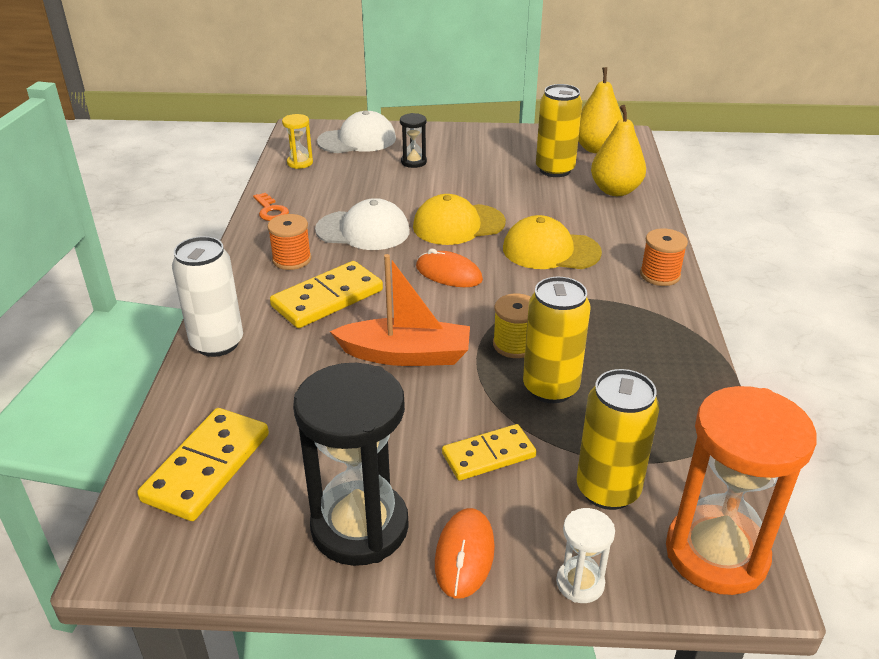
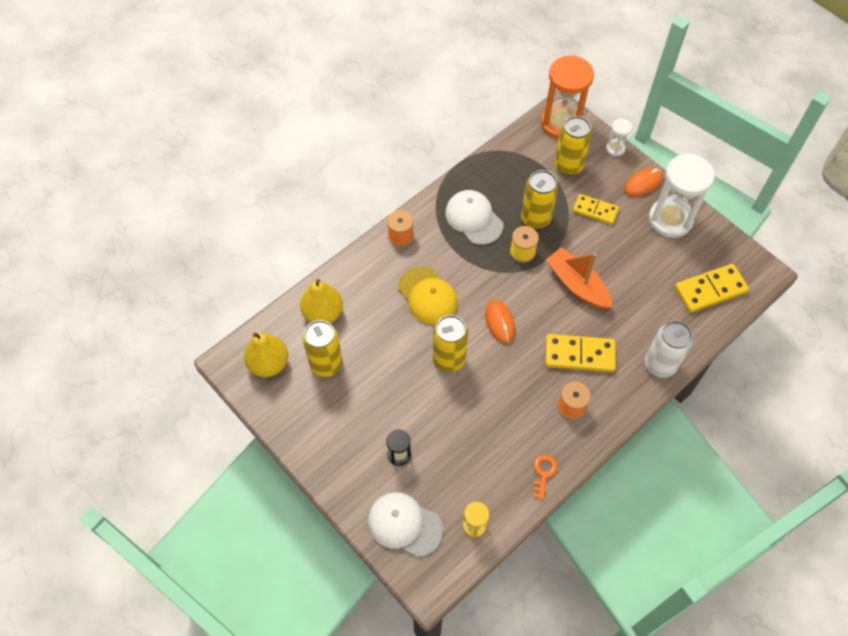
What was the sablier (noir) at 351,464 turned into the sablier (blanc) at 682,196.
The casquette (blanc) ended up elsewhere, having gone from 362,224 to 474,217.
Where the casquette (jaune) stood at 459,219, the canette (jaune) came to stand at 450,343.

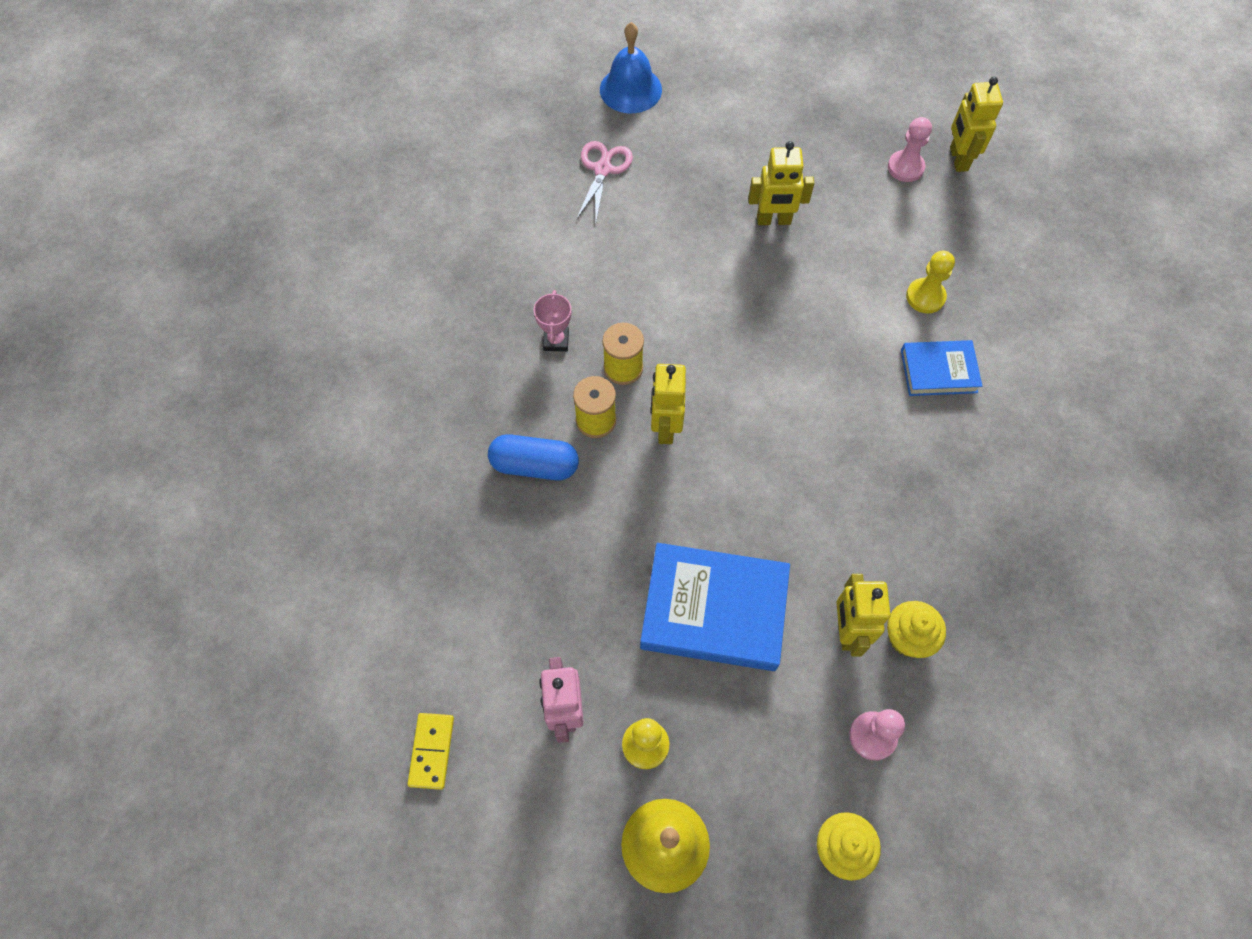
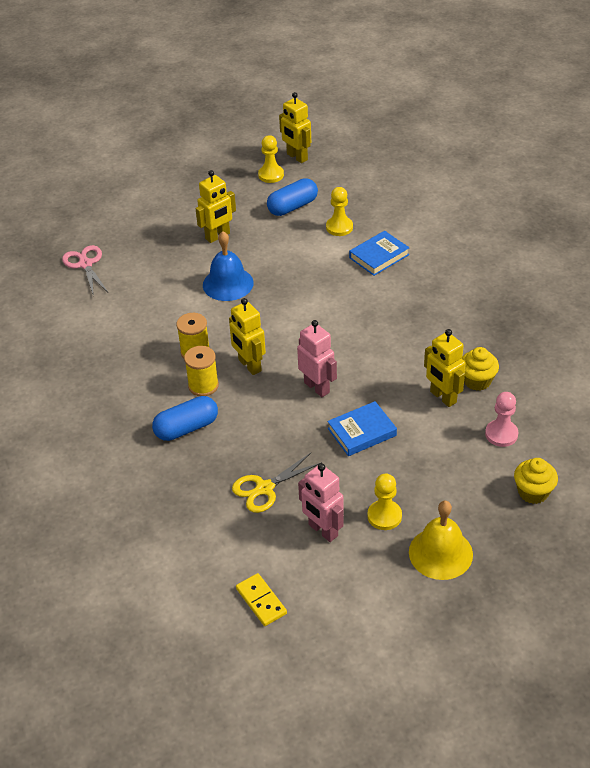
The second view lost the trophée (rose) at 552,320.
The cloche (bleu) ended up elsewhere, having gone from 631,67 to 228,266.
The size of the livre (bleu) at 715,607 changed by a factor of 0.57.
What was the pion (rose) at 910,149 turned into the pion (jaune) at 271,159.
The second view gained the ciseaux (jaune) at 277,483.
The second view gained the gélule (bleu) at 292,197.
The second view gained the robot (rose) at 317,358.

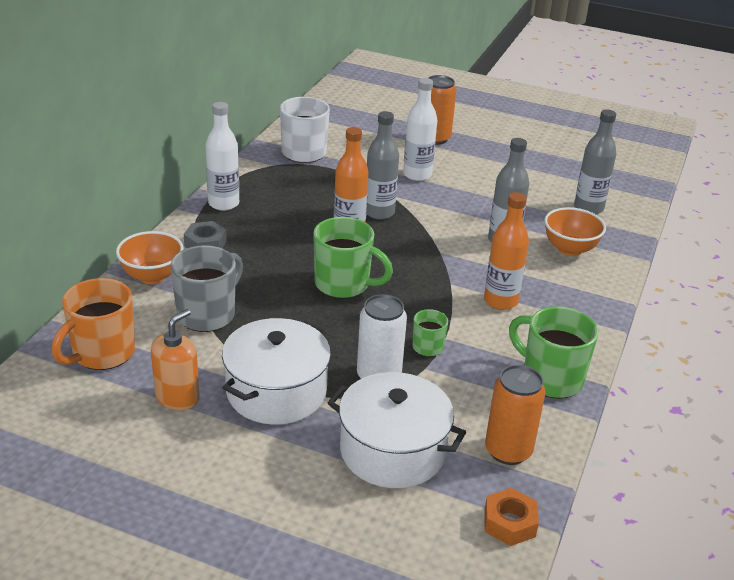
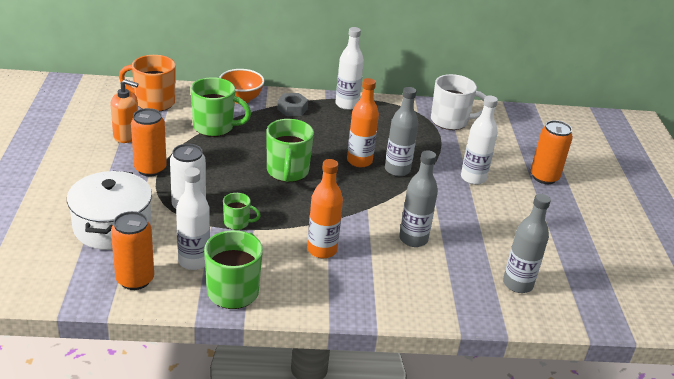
What was the tasse (gris) at 207,288 turned into the tasse (vert) at 221,107.
Where the marmite (blanc) stood at 276,371, the canette (orange) came to stand at 149,142.
The second view lost the écrou (orange) at 511,517.
The second view lost the bol (orange) at 575,231.
The second view gained the bouteille (blanc) at 193,218.

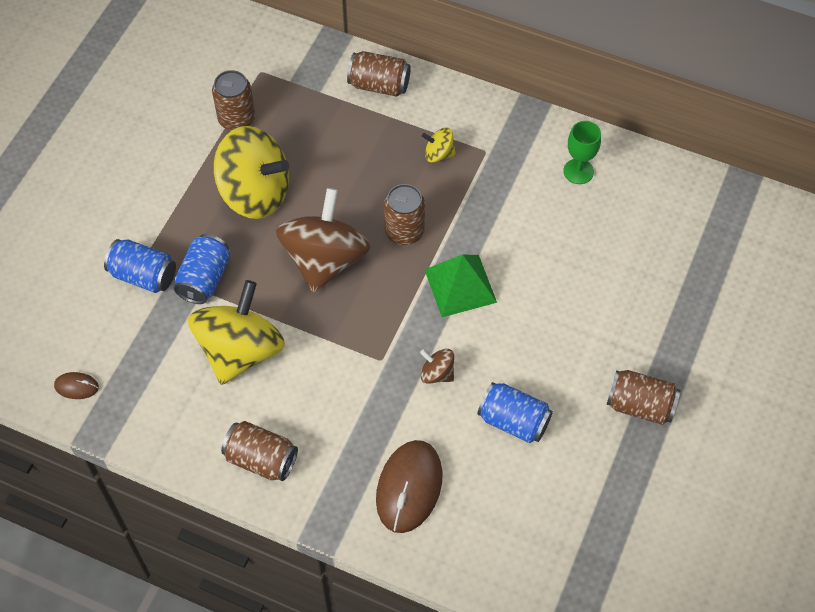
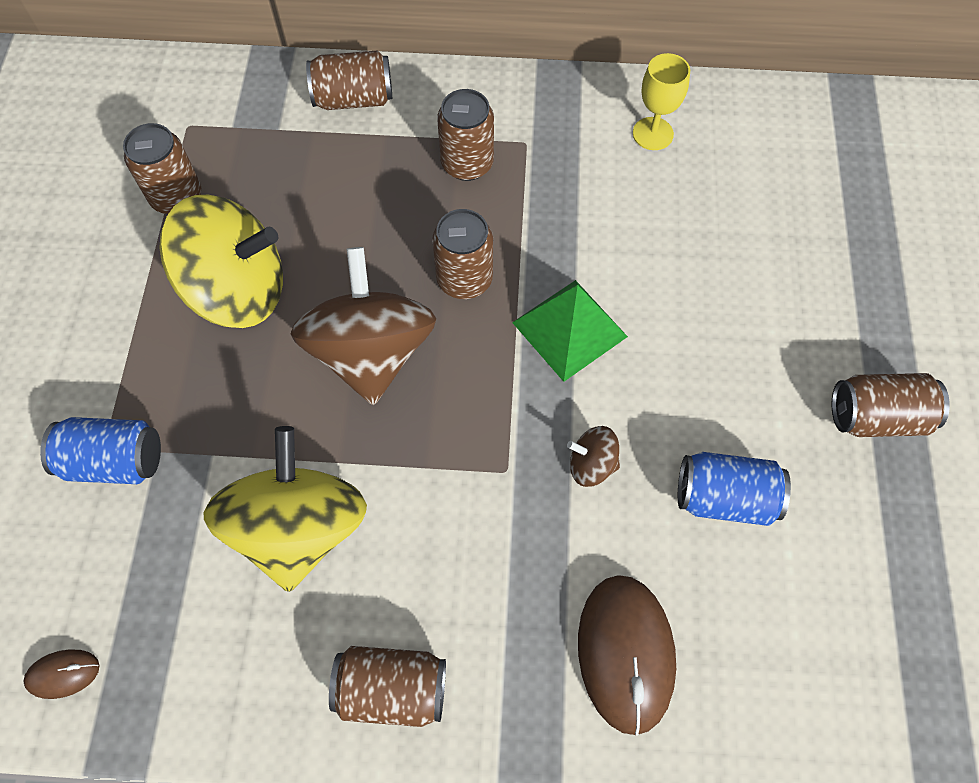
The second view lost the canette (bleu) at 202,269.
Where the toupie (jaune) stood at 439,145, the canette (marron) came to stand at 465,135.
What was the verre à pied (vert) at 582,152 turned into the verre à pied (jaune) at 661,101.

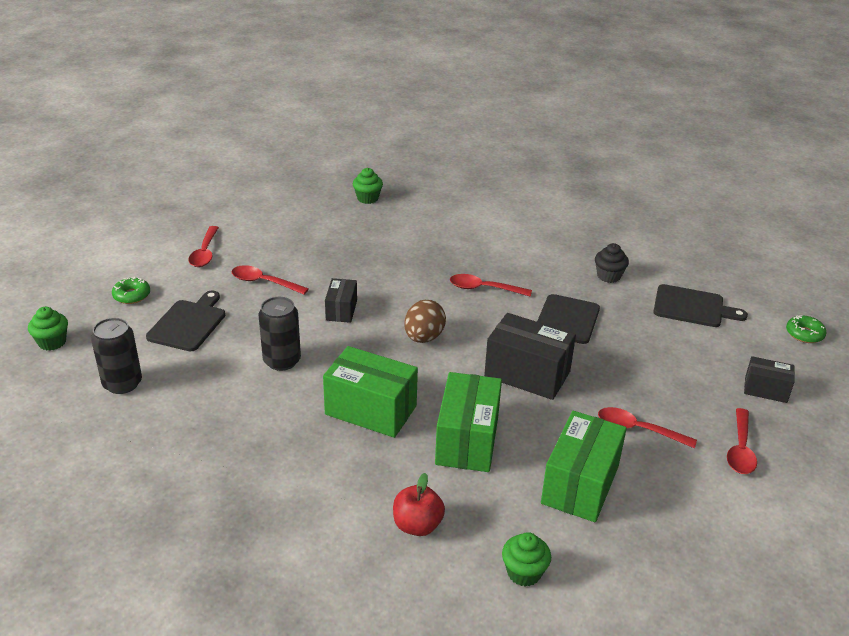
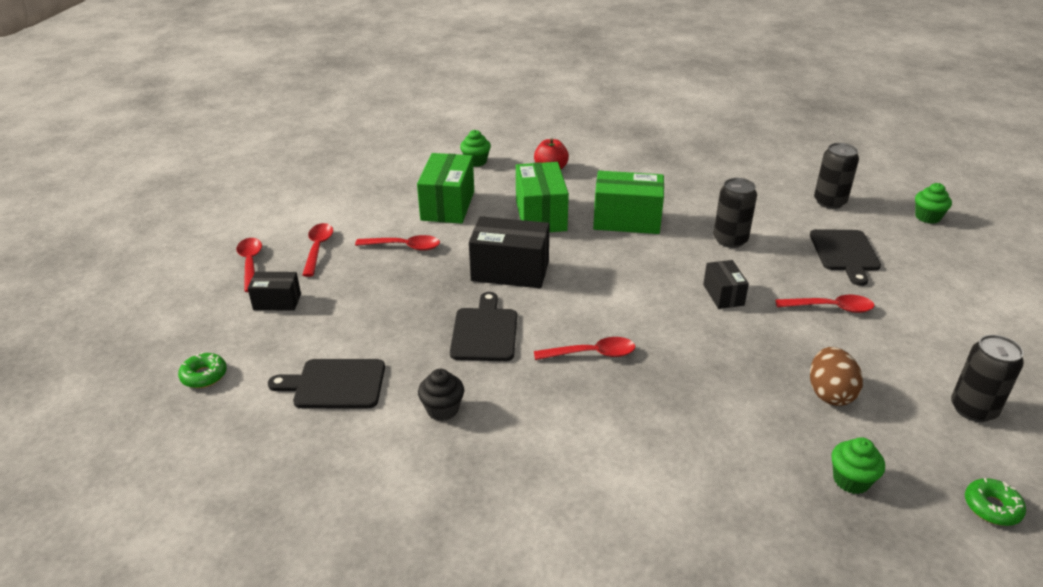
The beignet (vert) ended up elsewhere, having gone from 131,290 to 995,502.
The cuillère (rouge) ended up elsewhere, having gone from 203,246 to 249,265.
The œuf (marron) ended up elsewhere, having gone from 425,321 to 836,376.
The second view gained the canette (noir) at 987,378.

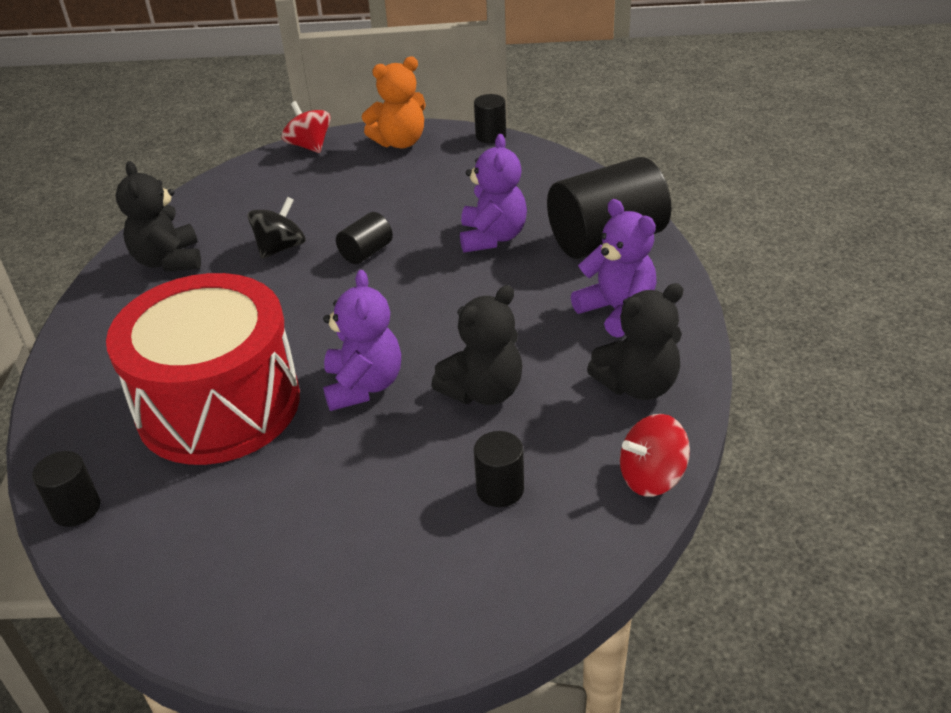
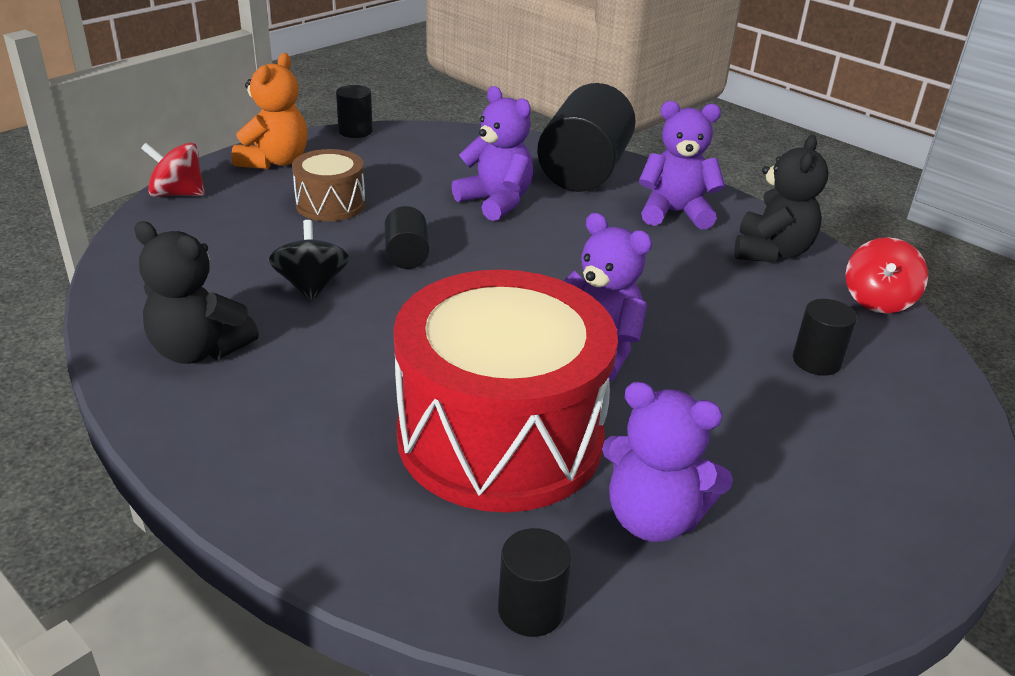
The second view lost the ours en peluche (noir) at 477,345.
The second view gained the tambour (marron) at 328,185.
The second view gained the ours en peluche (violet) at 667,461.

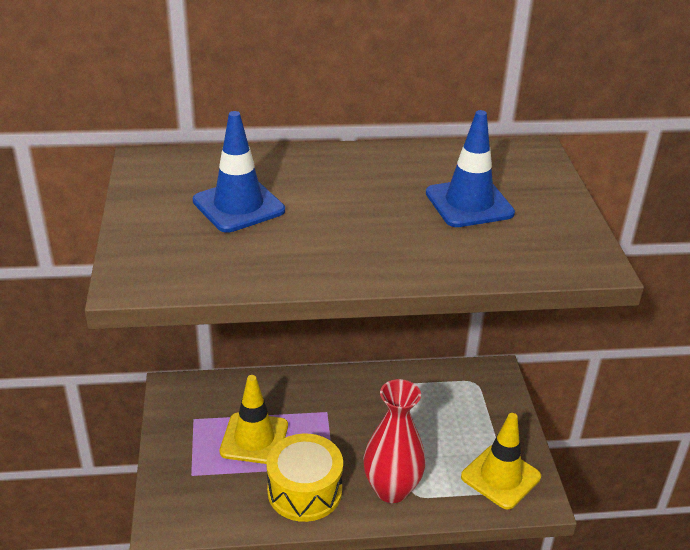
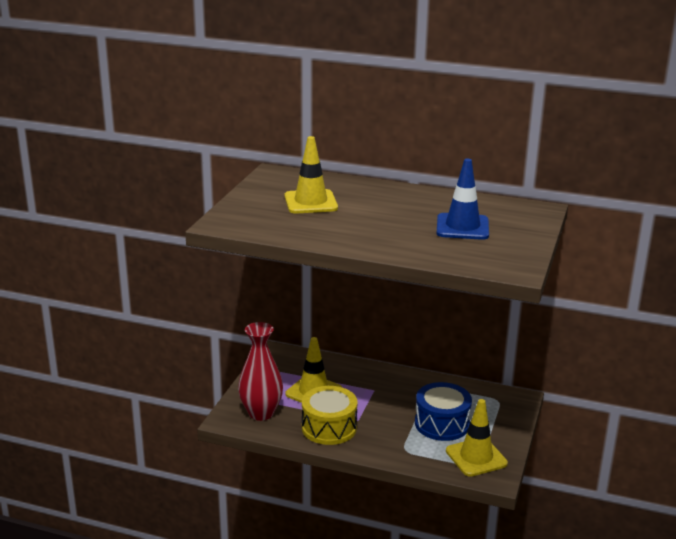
What was the cône de chantier (bleu) at 239,172 turned into the cône de chantier (jaune) at 311,175.
The vase (rouge) ended up elsewhere, having gone from 394,441 to 260,371.
The second view gained the tambour (bleu) at 443,411.

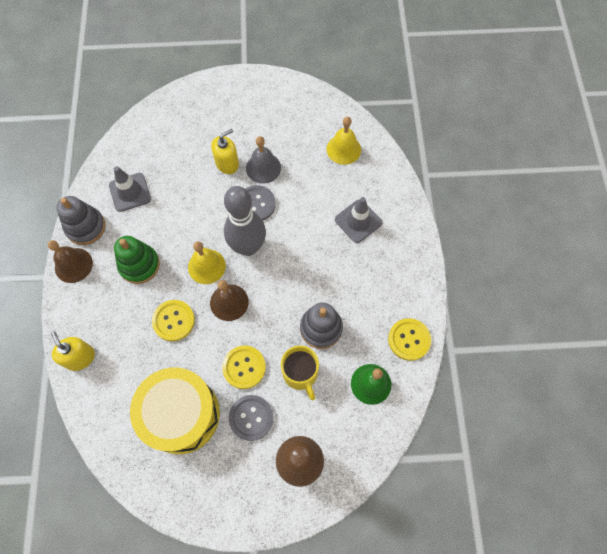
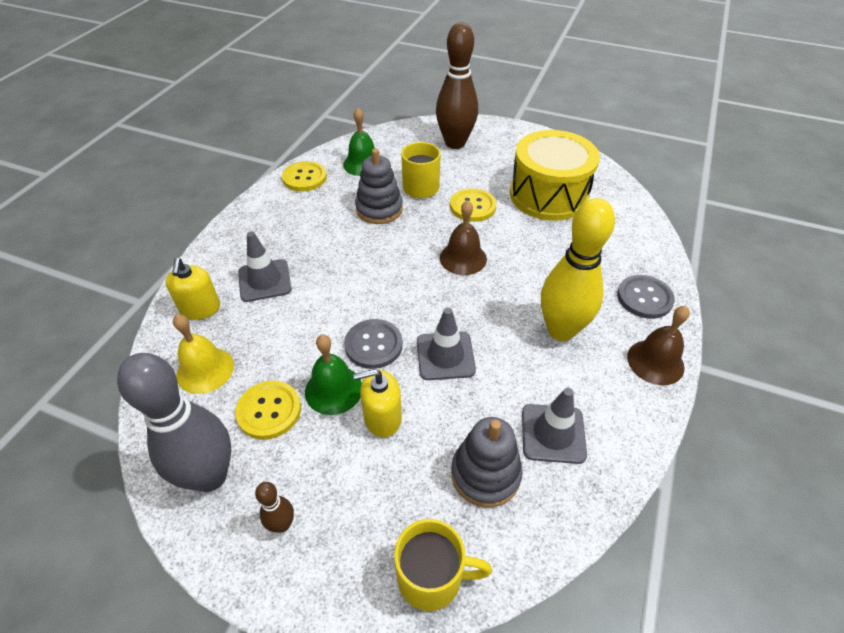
The distributeur de savon (jaune) ended up elsewhere, having gone from 73,351 to 192,289.
The jouet à empiler (gris) ended up elsewhere, having gone from 80,220 to 487,462.
Where the jouet à empiler (vert) stood at 137,260, the quille (jaune) came to stand at 578,269.
The bouton (jaune) ended up elsewhere, having gone from 173,320 to 268,410.
The second view lost the cloche (jaune) at 207,262.
The quille (gris) ended up elsewhere, having gone from 245,221 to 174,422.
The bouton (gris) ended up elsewhere, having gone from 251,418 to 646,297.
What was the cloche (gris) at 263,160 turned into the cloche (vert) at 333,375.
The second view gained the quille (marron) at 274,507.
The second view gained the tasse (jaune) at 443,565.
The second view gained the cône de chantier (gris) at 446,344.

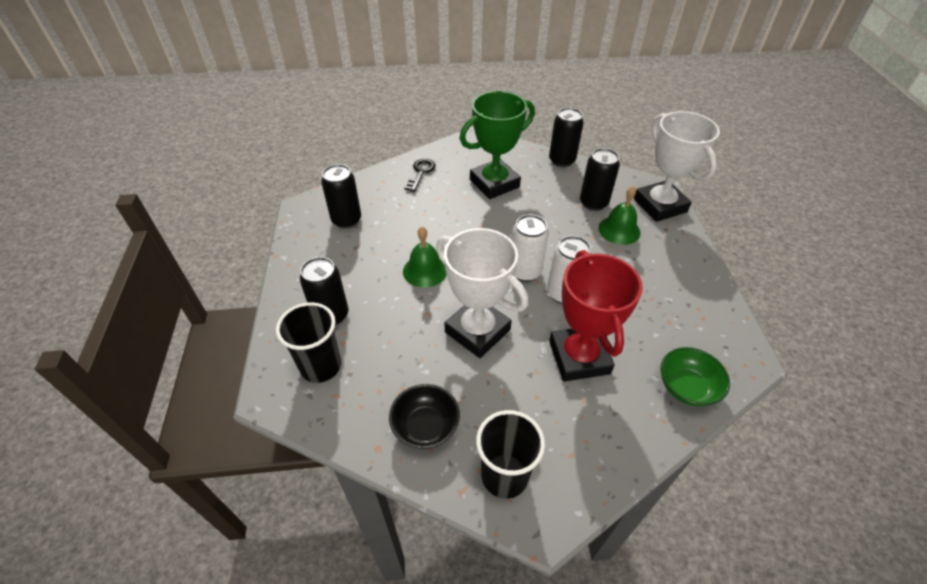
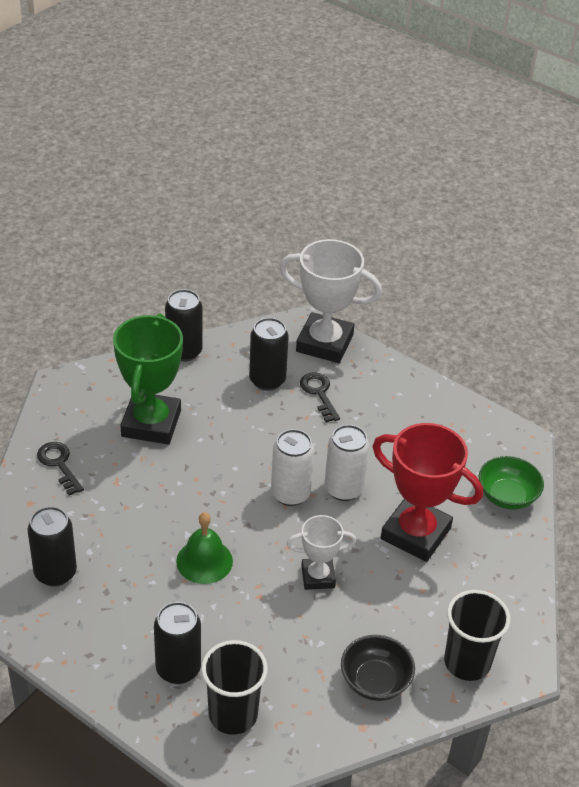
The size of the trophée (blanc) at 482,293 changed by a factor of 0.56.
Where the cloche (vert) stood at 619,215, the clé (noir) came to stand at 320,397.

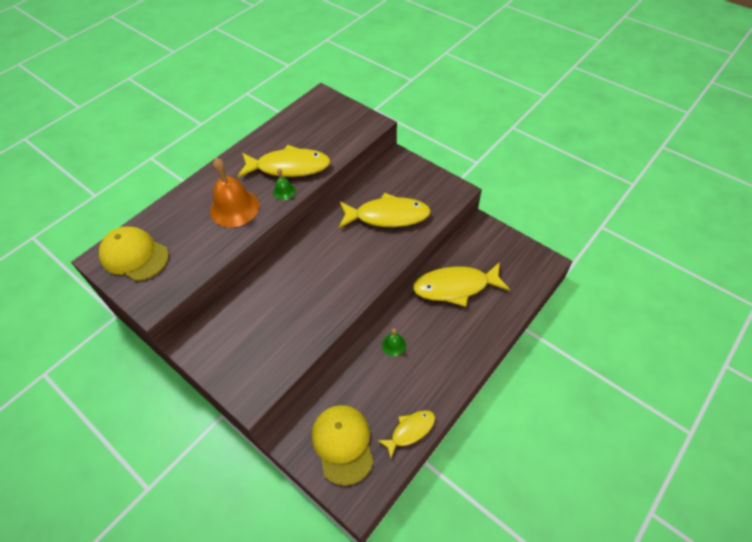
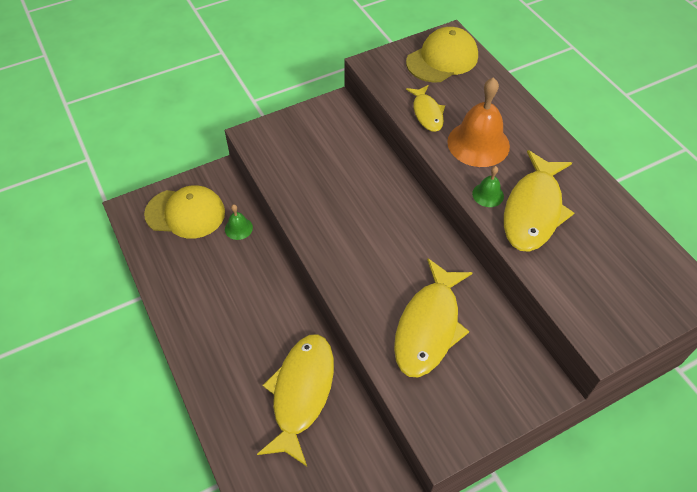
The poisson (jaune) ended up elsewhere, having gone from 406,434 to 425,108.
The cloche (vert) ended up elsewhere, having gone from 394,342 to 239,222.

